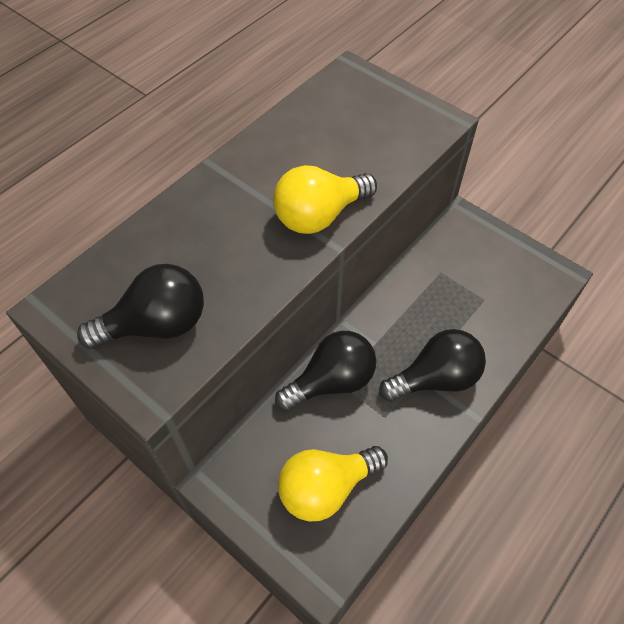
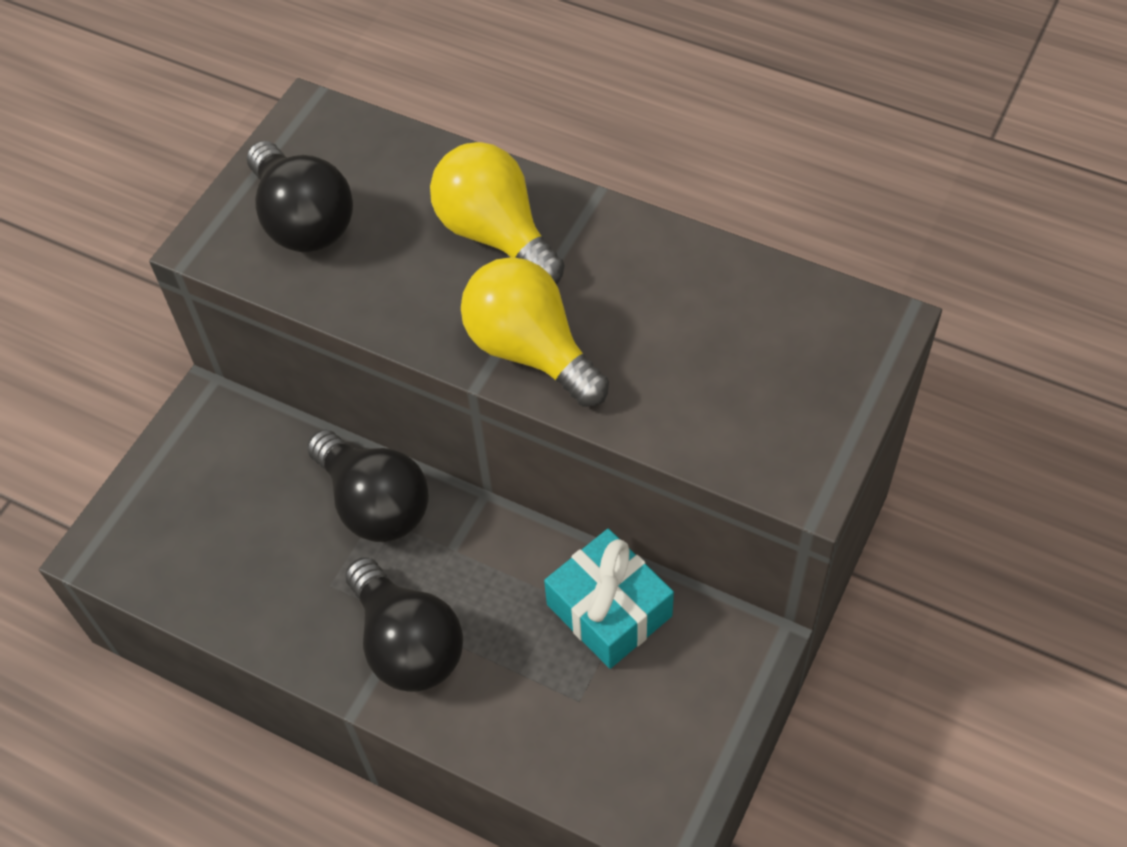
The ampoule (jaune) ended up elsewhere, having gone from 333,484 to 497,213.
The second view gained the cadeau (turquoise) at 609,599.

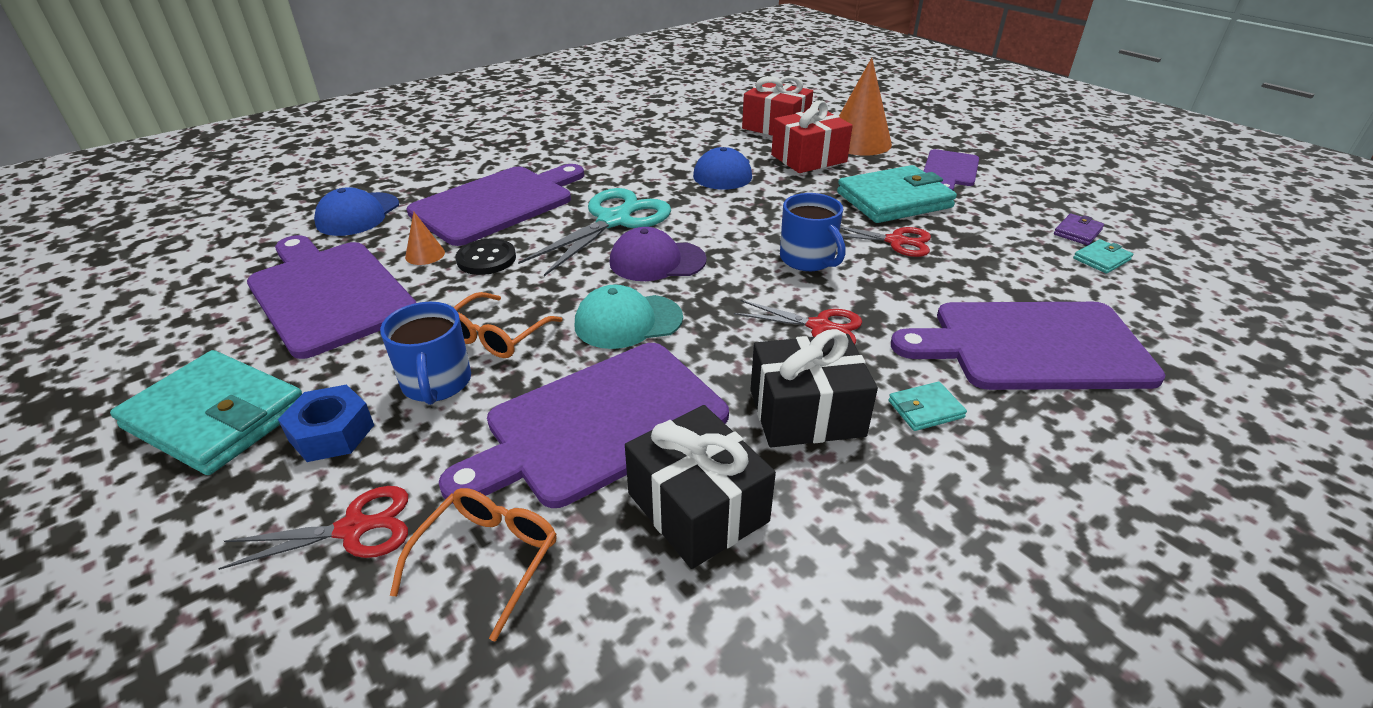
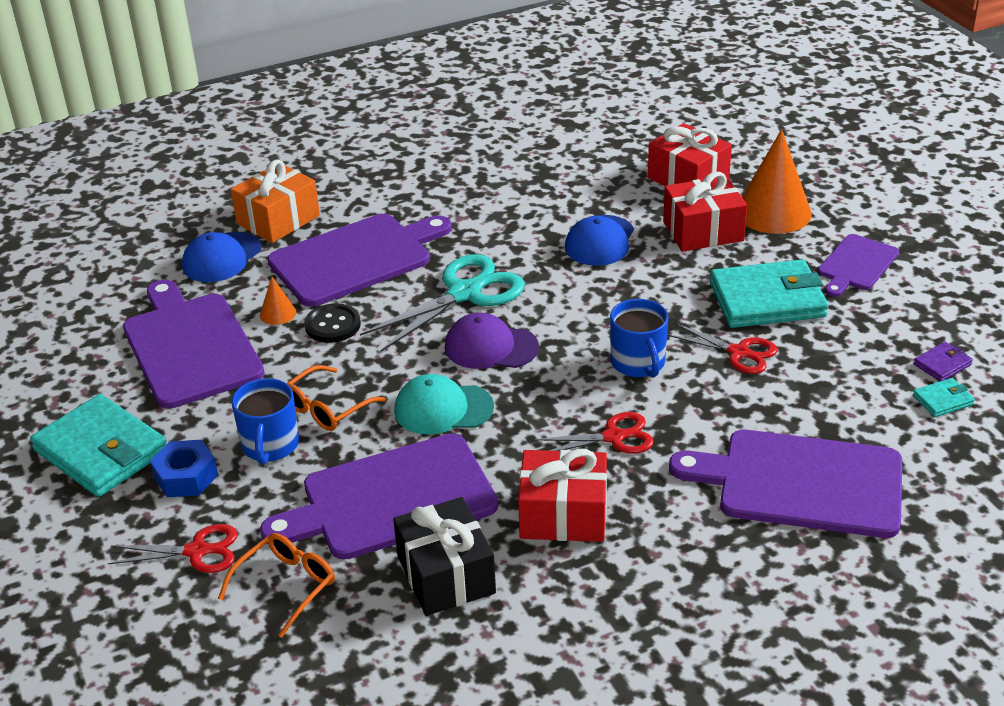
The ciseaux (rouge) at 798,322 ended up facing another way, 45 degrees counterclockwise from before.
What was the cadeau (noir) at 814,388 turned into the cadeau (rouge) at 562,495.
The second view lost the portefeuille (turquoise) at 927,406.
The second view gained the cadeau (orange) at 275,201.

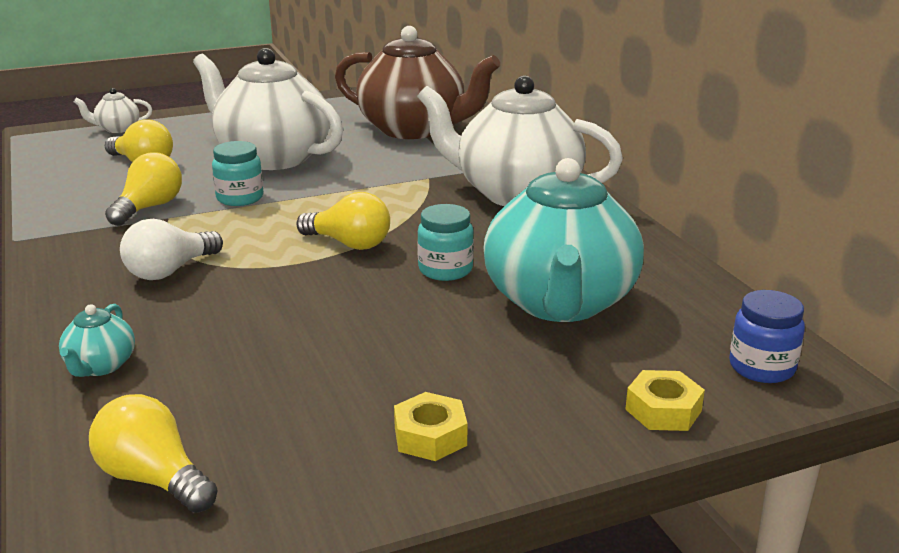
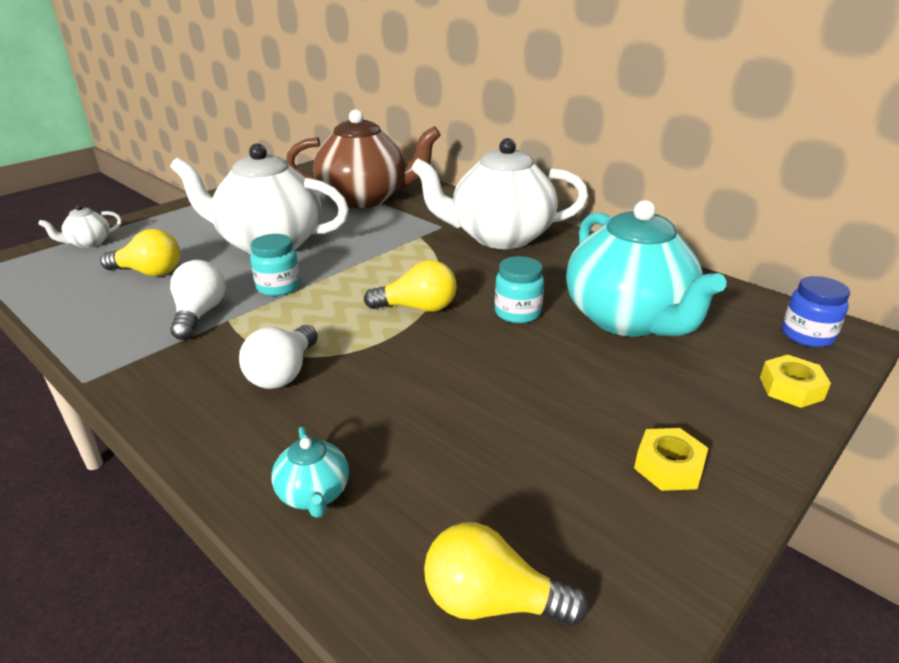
What was the ampoule (jaune) at 143,189 turned into the ampoule (blanc) at 198,300.

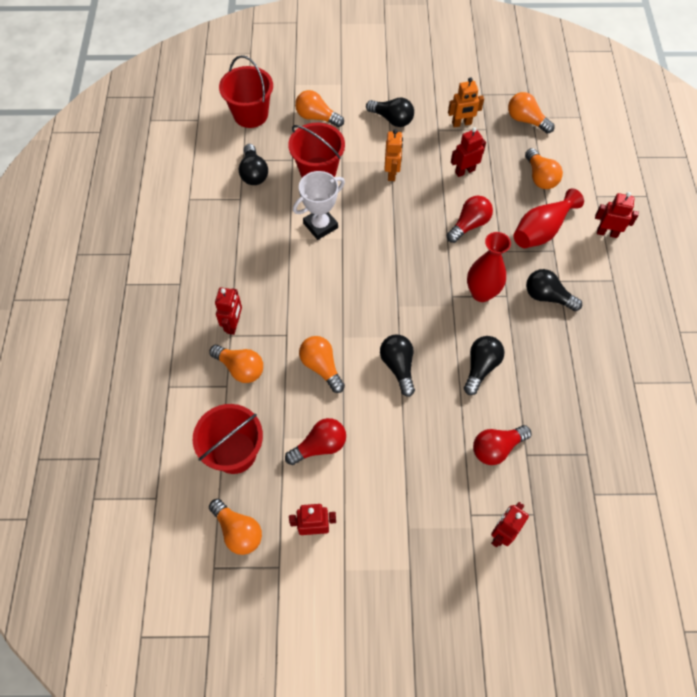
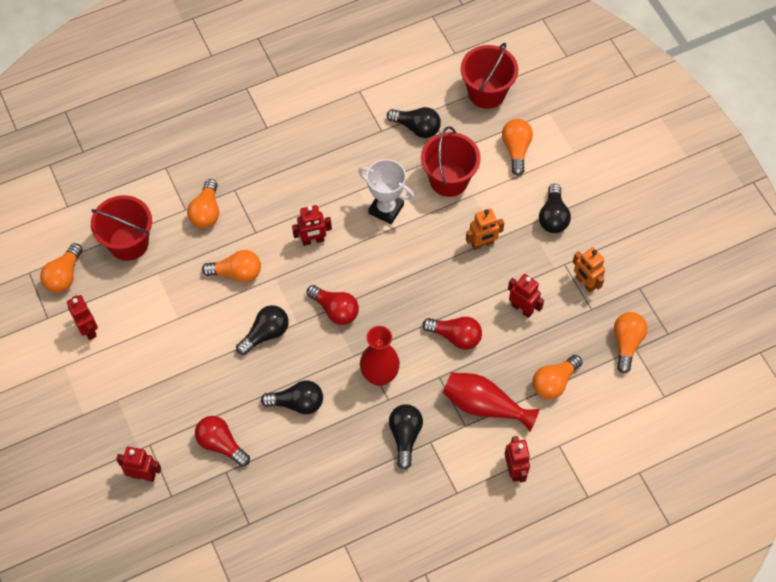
The robot (rouge) ended up elsewhere, having gone from 228,311 to 312,225.
The ampoule (noir) at 253,164 ended up facing another way, 120 degrees counterclockwise from before.
The ampoule (rouge) ended up elsewhere, having gone from 315,441 to 333,305.
The ampoule (orange) at 322,364 ended up facing another way, 60 degrees clockwise from before.

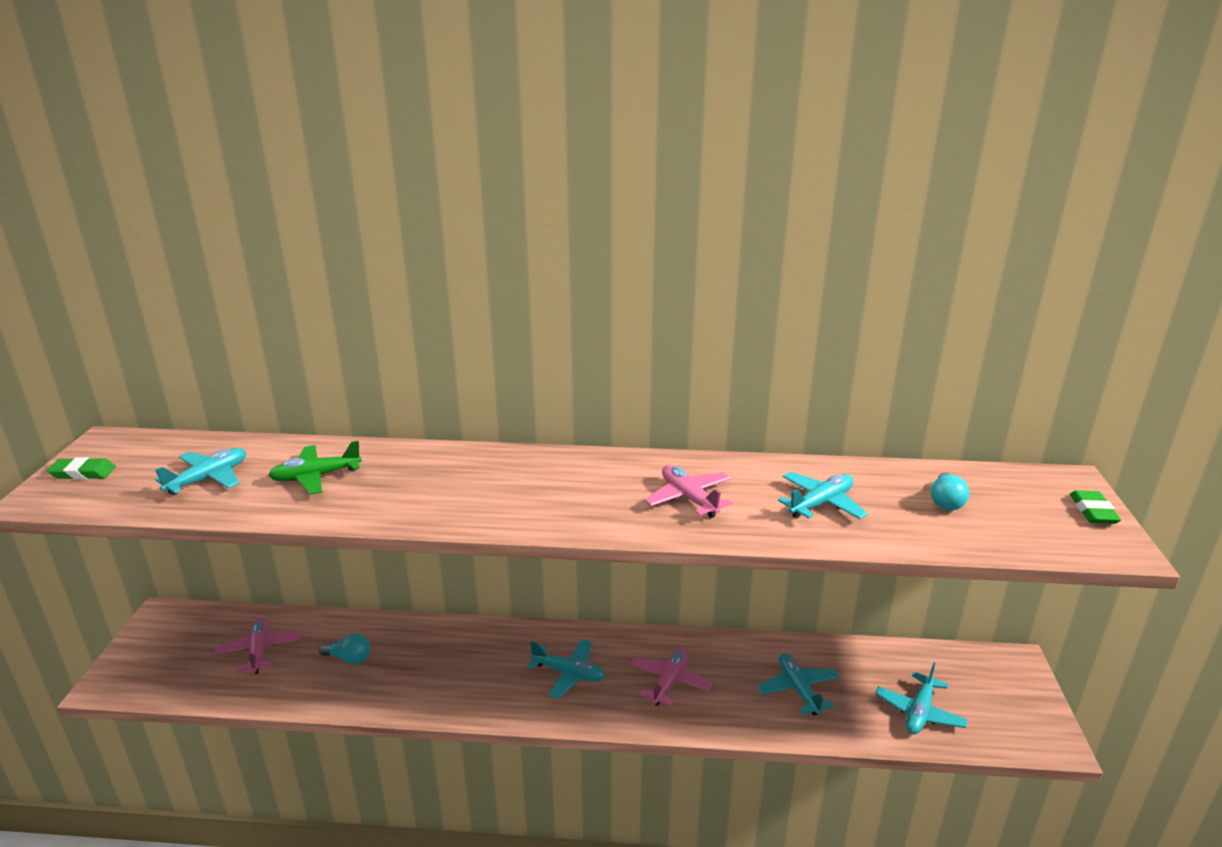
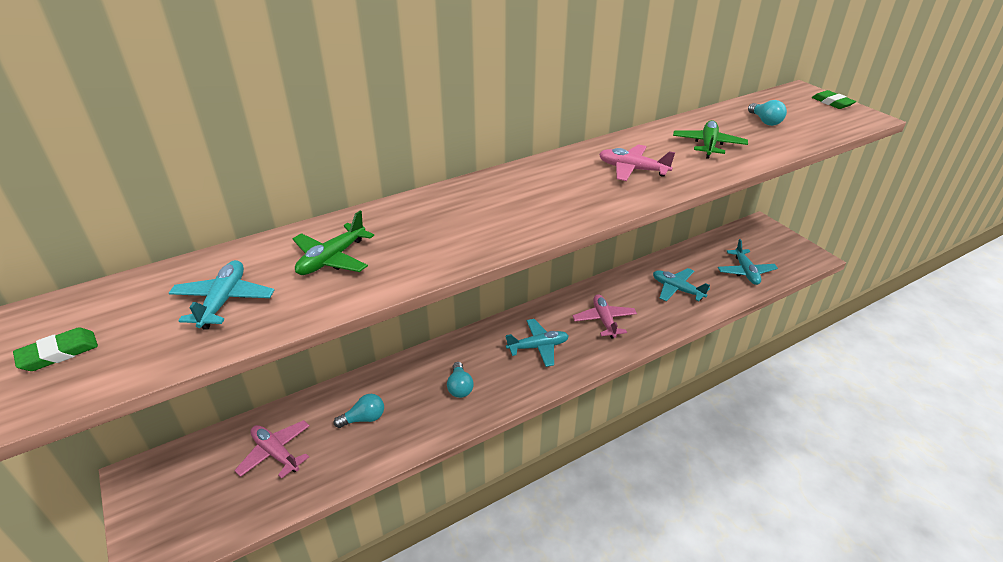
What was the avion (turquoise) at 823,495 turned into the avion (vert) at 710,139.
The second view gained the ampoule (turquoise) at 460,380.

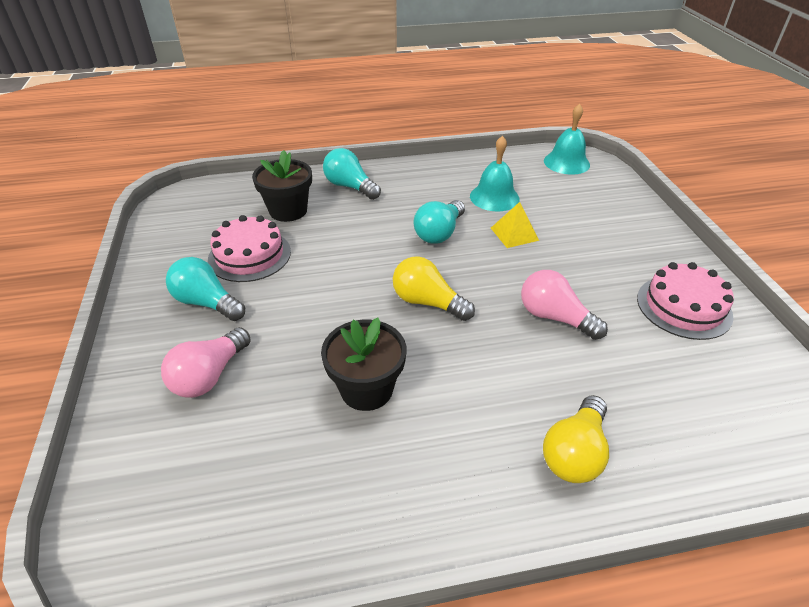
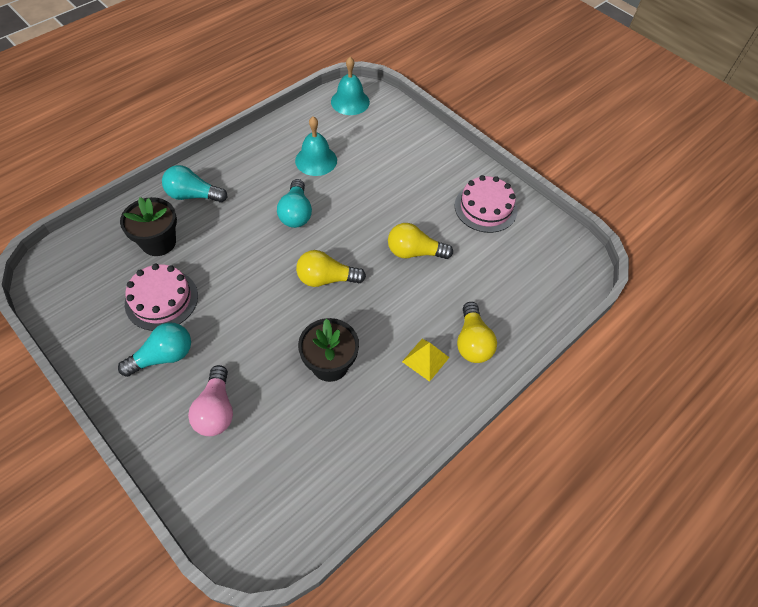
The ampoule (turquoise) at 205,289 ended up facing another way, 150 degrees clockwise from before.
The pyramide (jaune) ended up elsewhere, having gone from 515,225 to 426,360.
What was the ampoule (rose) at 564,305 turned into the ampoule (jaune) at 420,241.

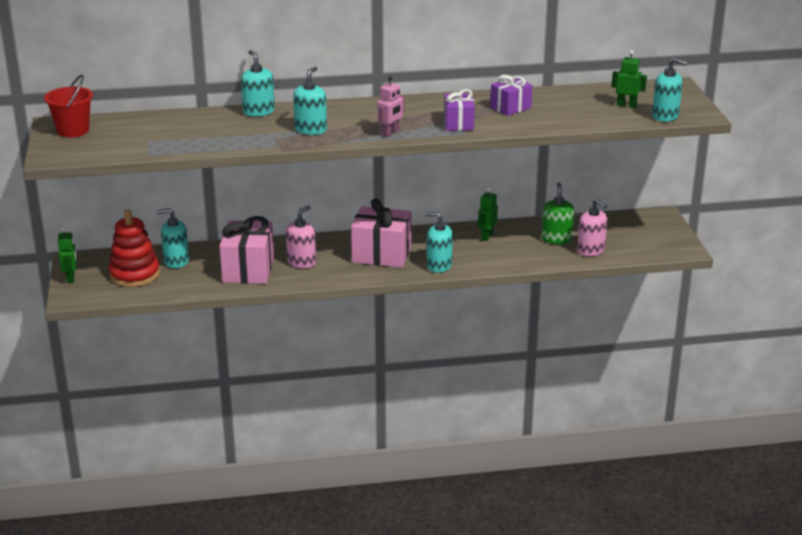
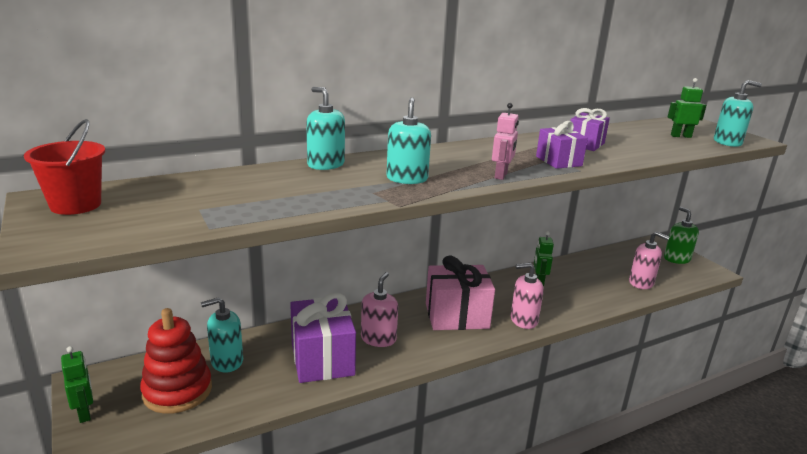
What was the cadeau (rose) at 246,250 turned into the cadeau (violet) at 323,338.
What was the distributeur de savon (turquoise) at 439,242 turned into the distributeur de savon (rose) at 527,296.
The distributeur de savon (vert) ended up elsewhere, having gone from 558,213 to 681,235.

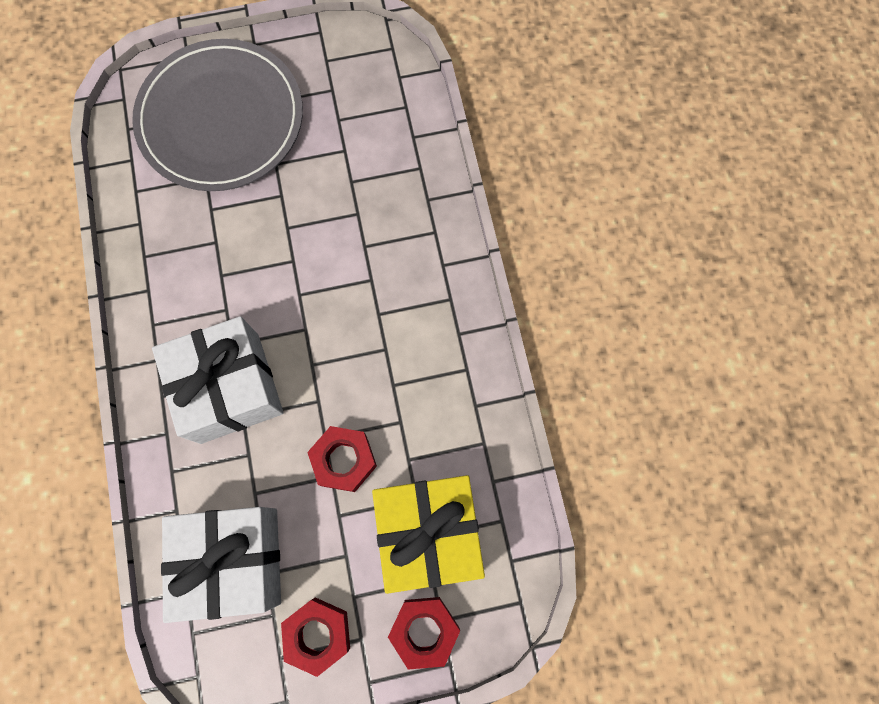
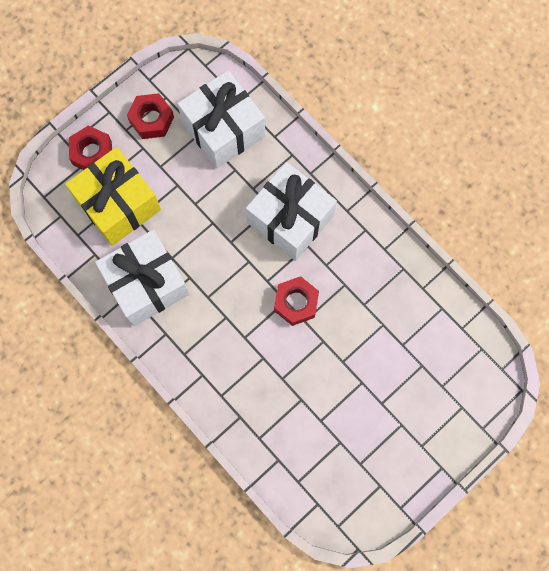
The second view lost the assiette (gris) at 217,115.
The écrou (rouge) ended up elsewhere, having gone from 342,459 to 296,301.
The second view gained the cadeau (blanc) at 142,278.

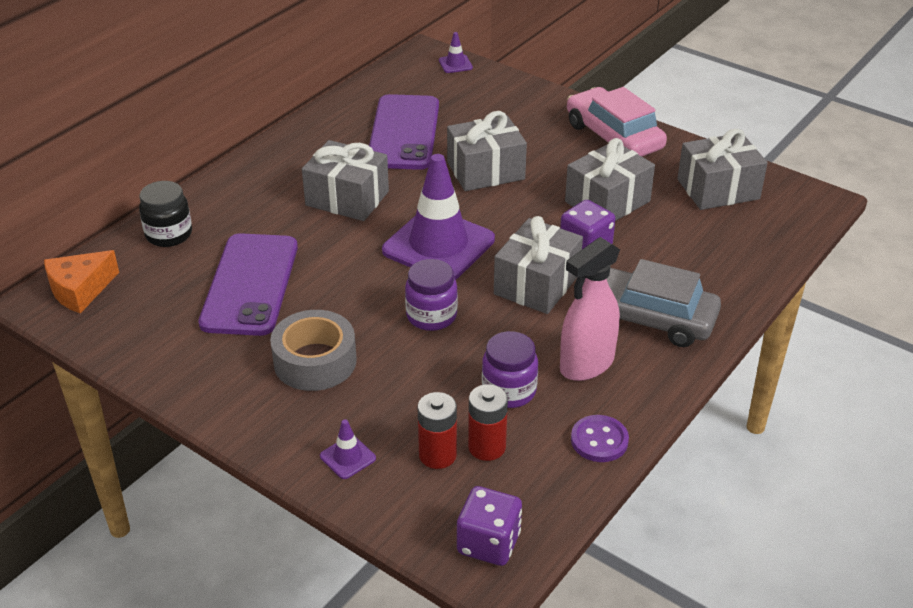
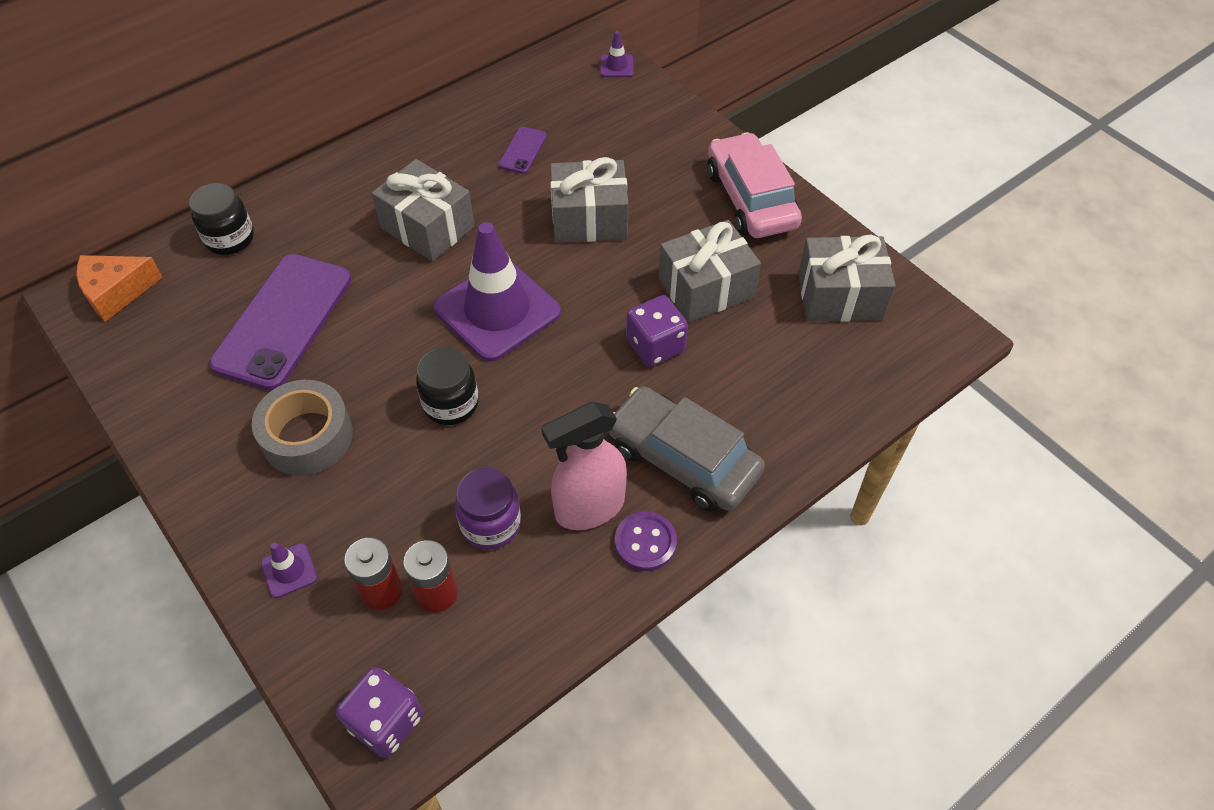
The size of the téléphone (violet) at 404,132 changed by a factor of 0.44.
What was the bocal (violet) at 431,295 turned into the bocal (noir) at 447,386.
The second view lost the cadeau (gris) at 538,265.
The bouton (violet) ended up elsewhere, having gone from 600,438 to 646,541.

